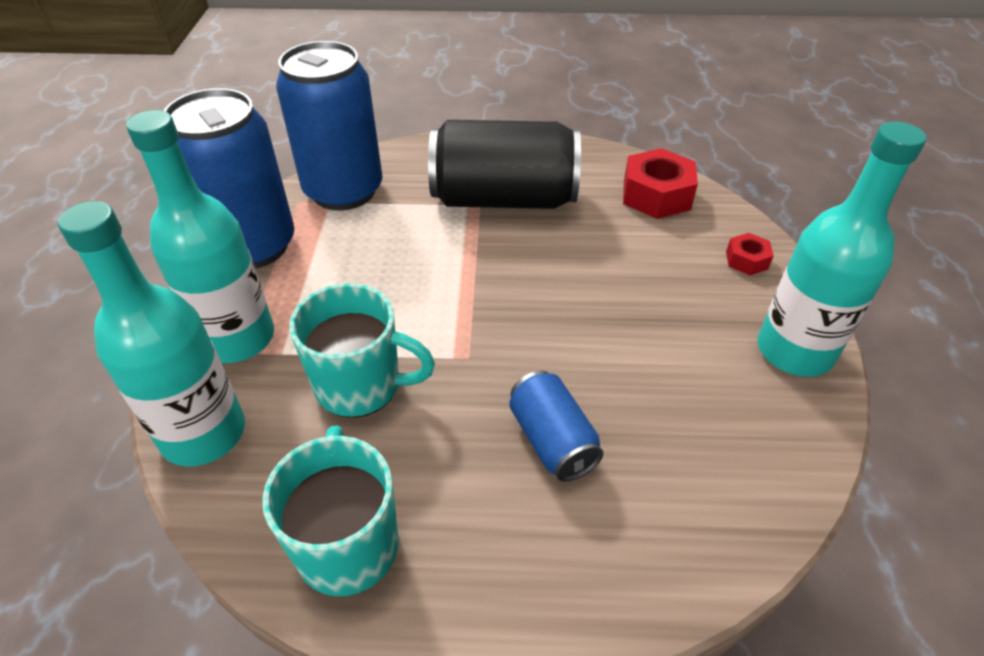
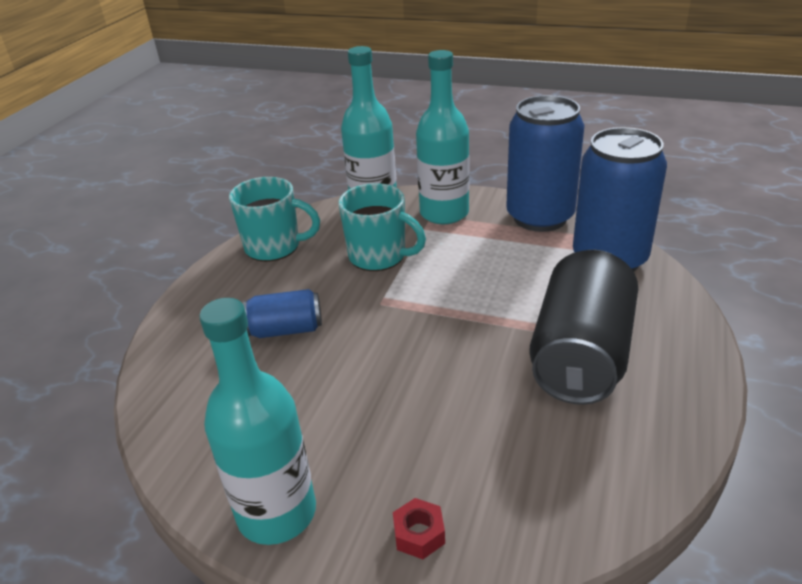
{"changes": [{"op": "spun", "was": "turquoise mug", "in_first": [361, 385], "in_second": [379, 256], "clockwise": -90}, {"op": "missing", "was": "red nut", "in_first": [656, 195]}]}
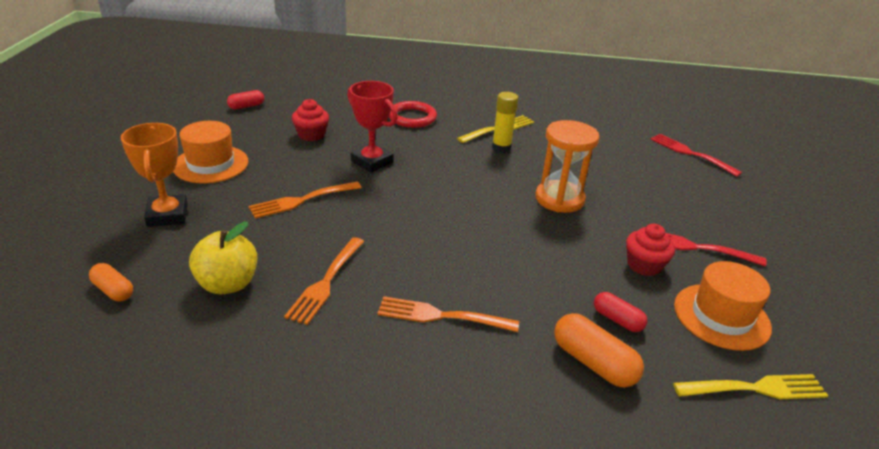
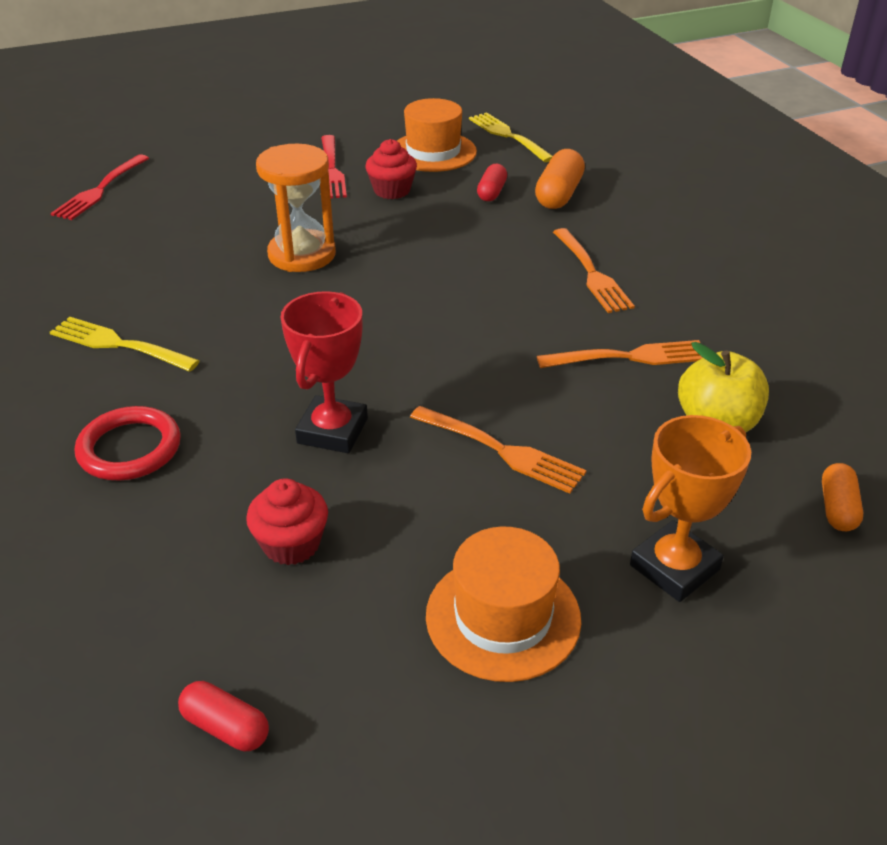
{"changes": [{"op": "missing", "was": "yellow glue stick", "in_first": [501, 148]}]}
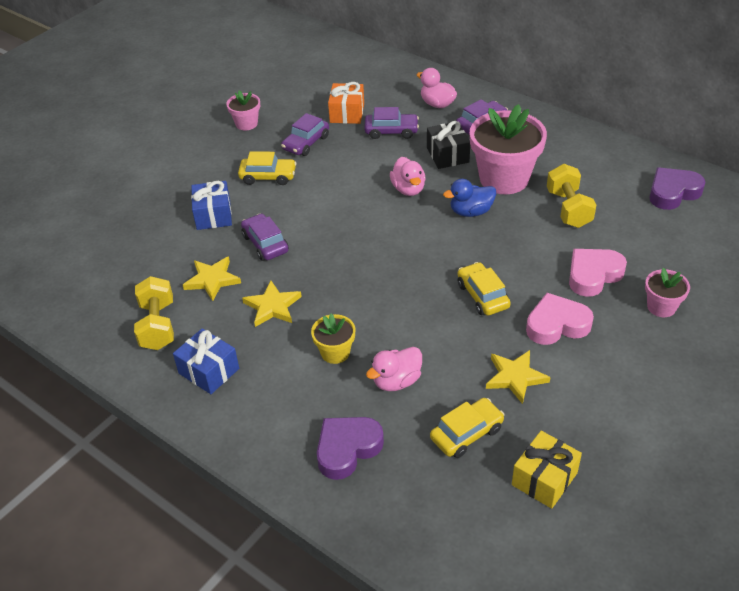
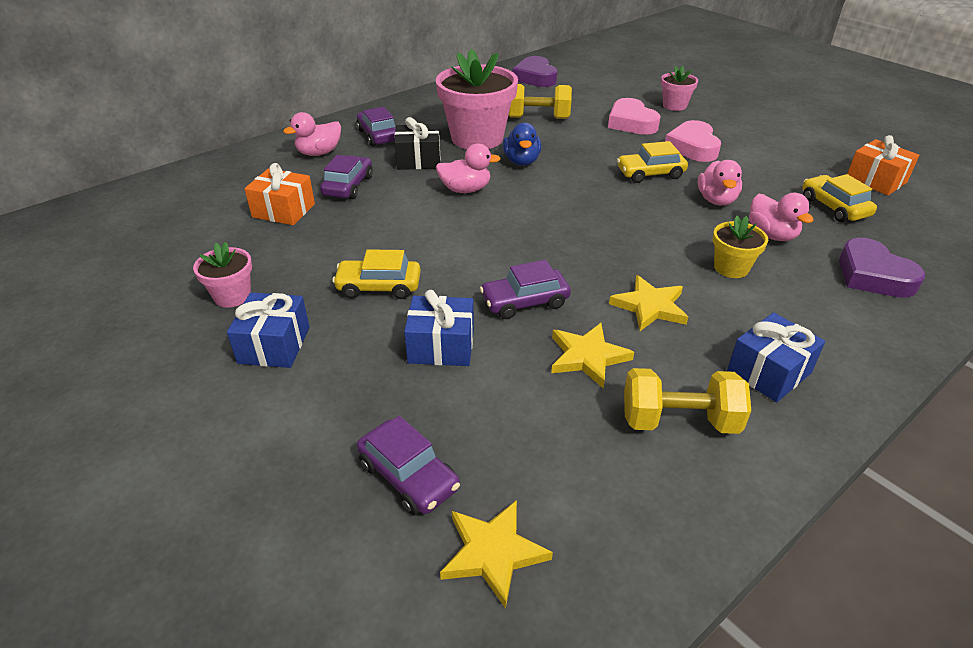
{"changes": [{"op": "spun", "was": "yellow car", "in_first": [268, 176], "in_second": [379, 287], "clockwise": -105}, {"op": "relocated", "was": "purple car", "in_first": [306, 143], "in_second": [408, 476]}, {"op": "relocated", "was": "yellow star", "in_first": [515, 377], "in_second": [493, 553]}, {"op": "colour", "was": "yellow gift", "now": "orange gift", "in_first": [544, 479], "in_second": [875, 180]}, {"op": "appeared", "now": "blue gift", "in_second": [274, 345]}, {"op": "appeared", "now": "pink duck", "in_second": [716, 200]}]}
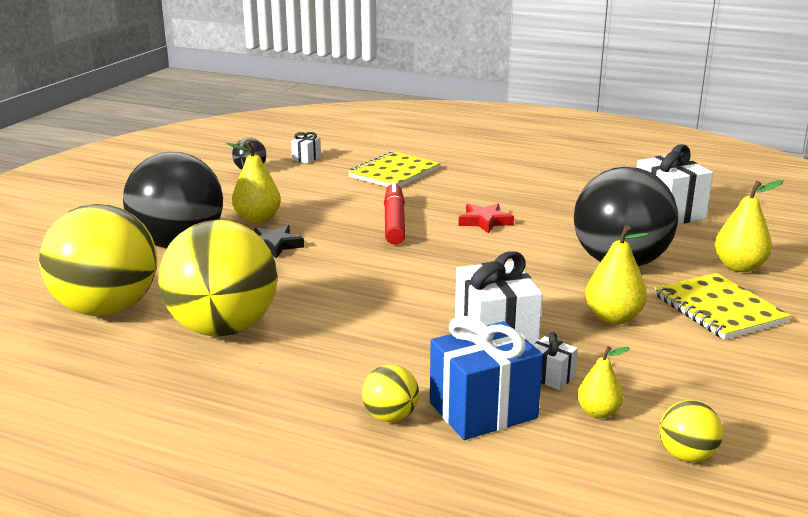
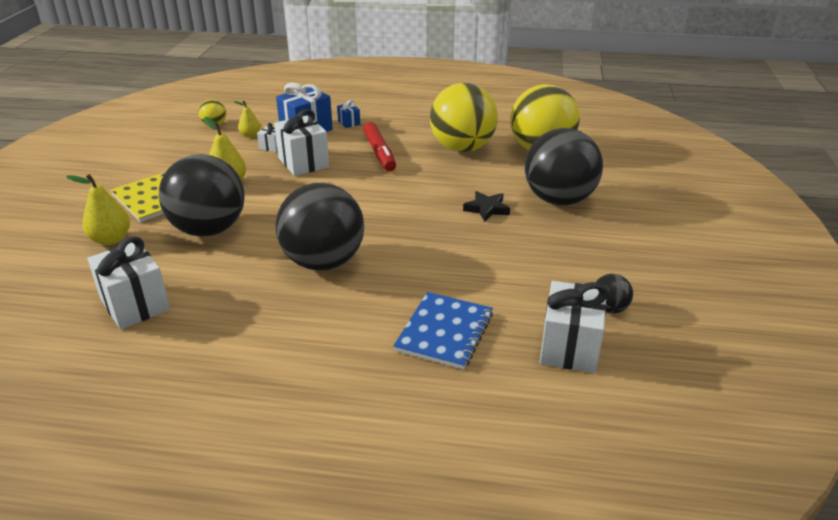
{"changes": [{"op": "missing", "was": "yellow pear", "in_first": [257, 219]}, {"op": "size", "was": "white gift", "in_first": [306, 158], "in_second": [569, 347], "ratio": 2.11}, {"op": "colour", "was": "yellow notebook", "now": "blue notebook", "in_first": [394, 173], "in_second": [444, 332]}, {"op": "exchanged", "was": "yellow ball", "now": "blue gift", "in_first": [390, 417], "in_second": [349, 123]}, {"op": "relocated", "was": "red marker", "in_first": [394, 222], "in_second": [379, 153]}, {"op": "exchanged", "was": "red star", "now": "black ball", "in_first": [485, 221], "in_second": [323, 262]}]}
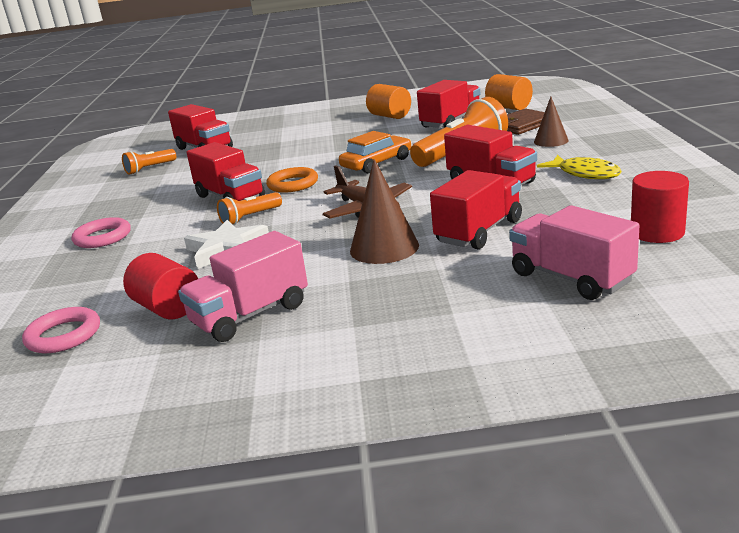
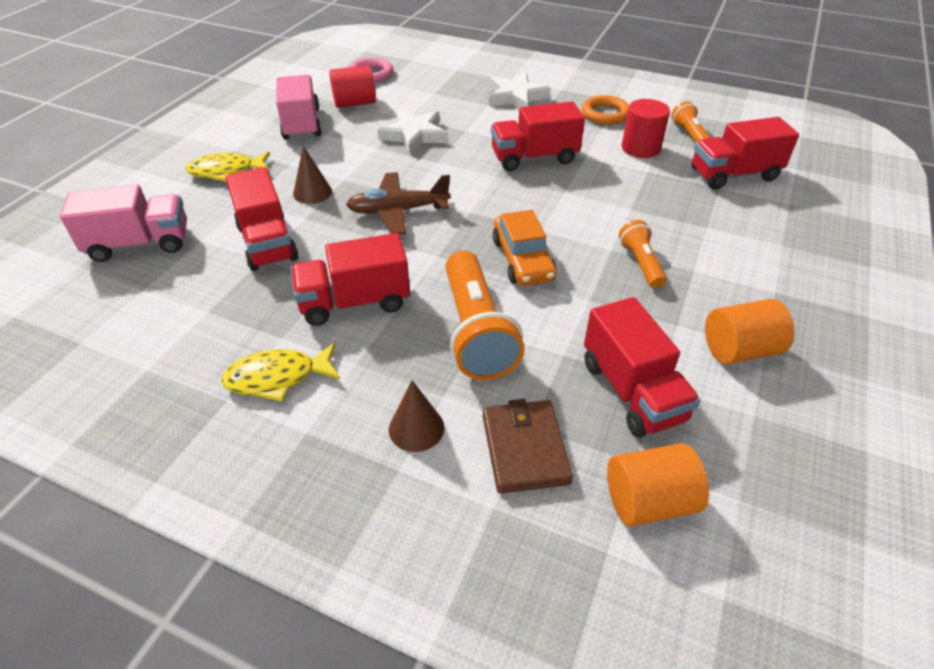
{"changes": [{"op": "exchanged", "was": "pink ring", "now": "white star", "in_first": [102, 237], "in_second": [516, 97]}, {"op": "relocated", "was": "orange flashlight", "in_first": [250, 217], "in_second": [641, 263]}, {"op": "relocated", "was": "orange ring", "in_first": [293, 184], "in_second": [605, 114]}, {"op": "size", "was": "brown cone", "in_first": [384, 248], "in_second": [312, 192], "ratio": 0.64}, {"op": "relocated", "was": "red cylinder", "in_first": [657, 232], "in_second": [640, 148]}, {"op": "appeared", "now": "yellow fish", "in_second": [226, 171]}]}
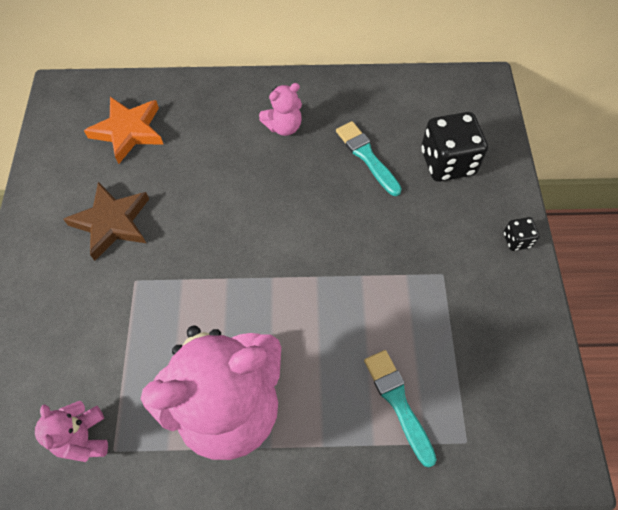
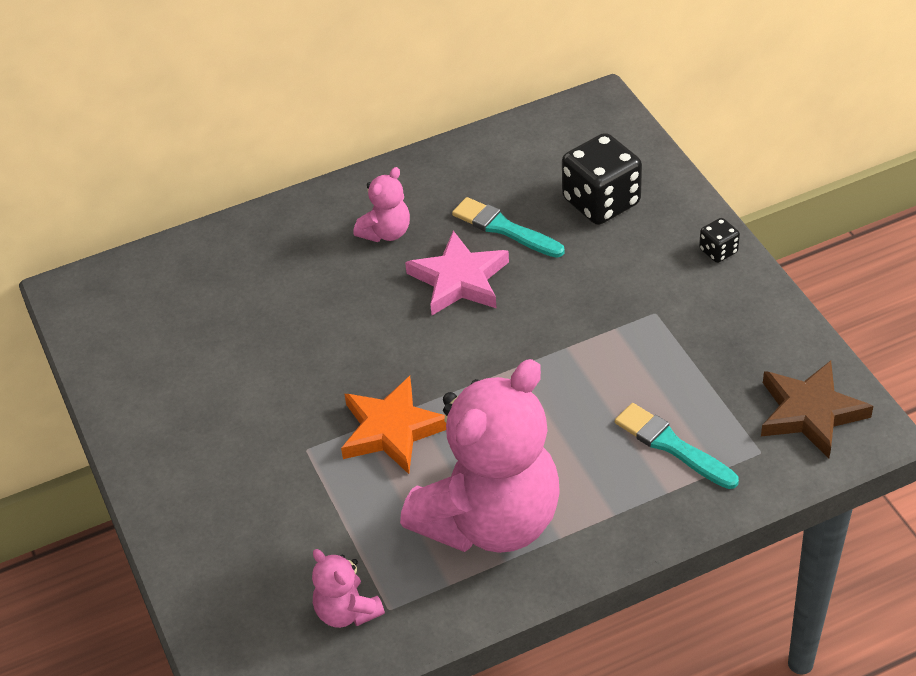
{"changes": [{"op": "relocated", "was": "brown star", "in_first": [112, 222], "in_second": [810, 412]}, {"op": "relocated", "was": "orange star", "in_first": [128, 131], "in_second": [392, 430]}, {"op": "appeared", "now": "pink star", "in_second": [459, 280]}]}
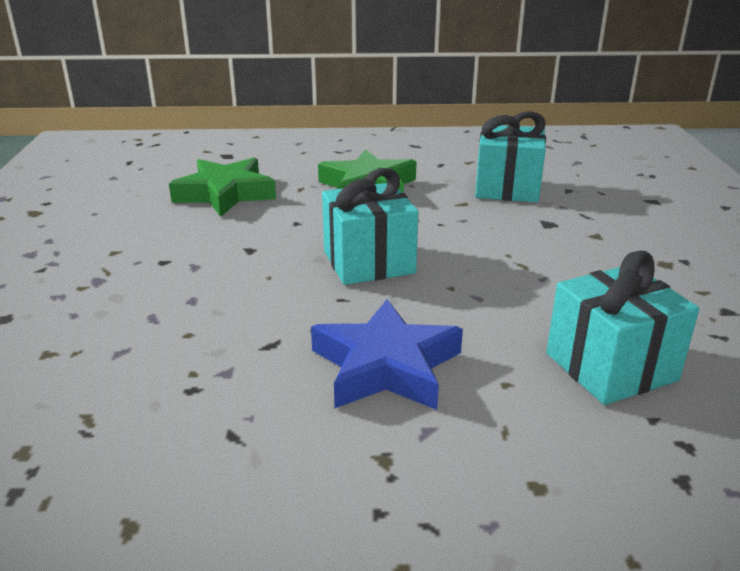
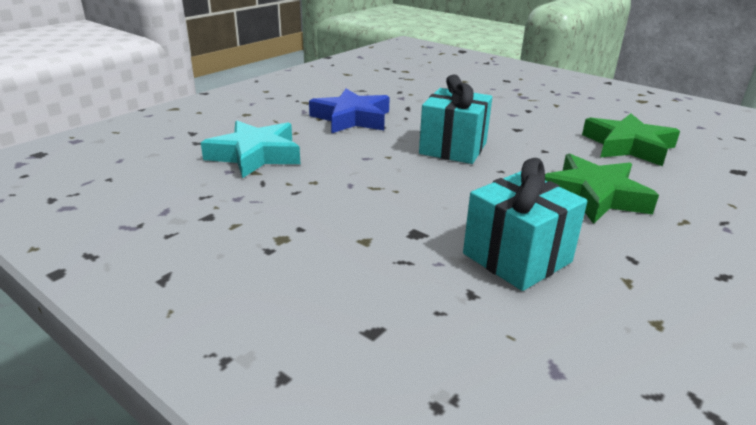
{"changes": [{"op": "exchanged", "was": "turquoise gift", "now": "turquoise star", "in_first": [611, 367], "in_second": [255, 155]}]}
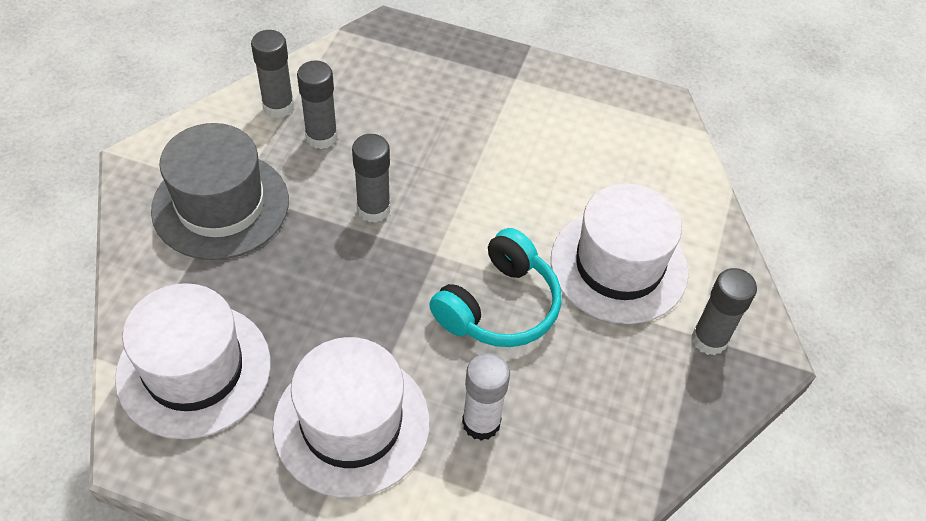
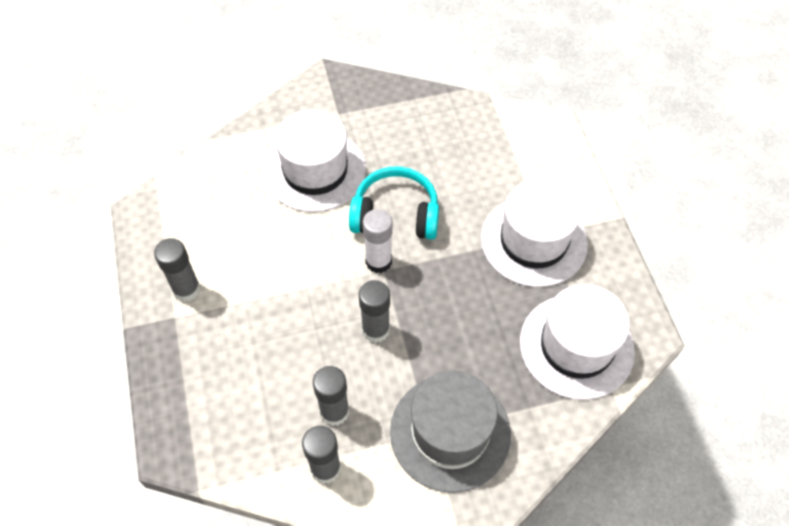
{"changes": [{"op": "relocated", "was": "white glue stick", "in_first": [481, 422], "in_second": [378, 261]}, {"op": "relocated", "was": "grey glue stick", "in_first": [709, 339], "in_second": [186, 289]}]}
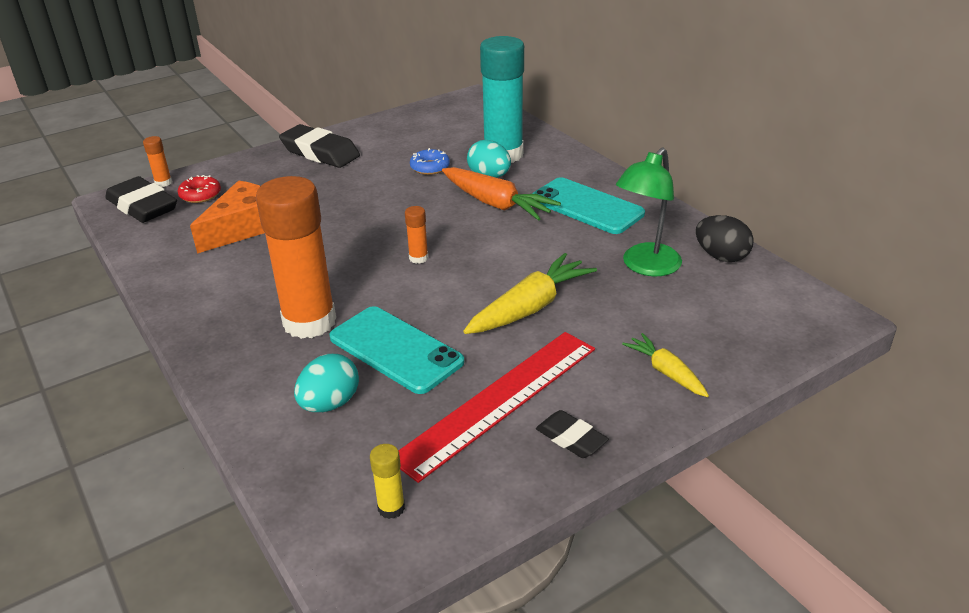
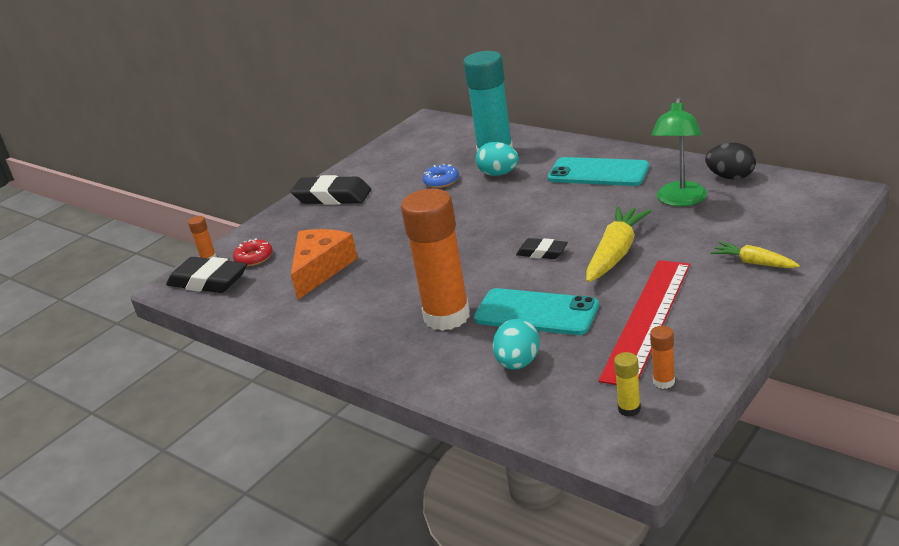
{"changes": [{"op": "relocated", "was": "orange glue stick", "in_first": [418, 258], "in_second": [663, 381]}, {"op": "missing", "was": "orange carrot", "in_first": [496, 204]}, {"op": "relocated", "was": "black eraser", "in_first": [571, 439], "in_second": [542, 253]}]}
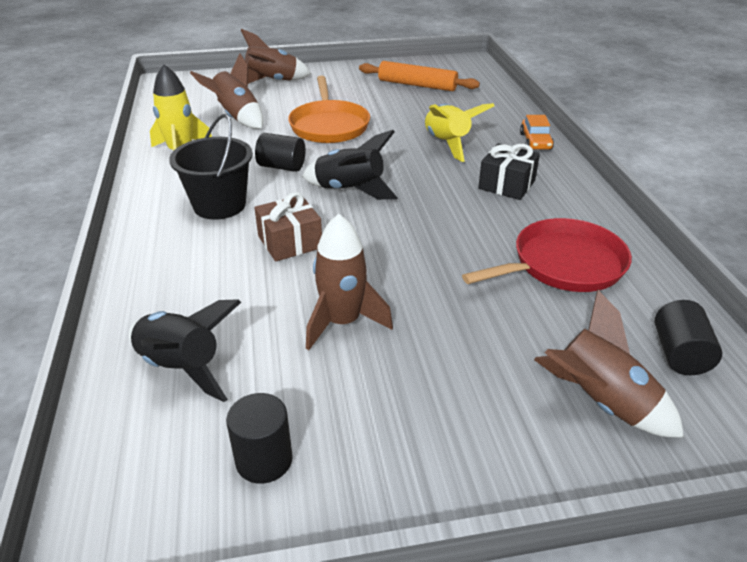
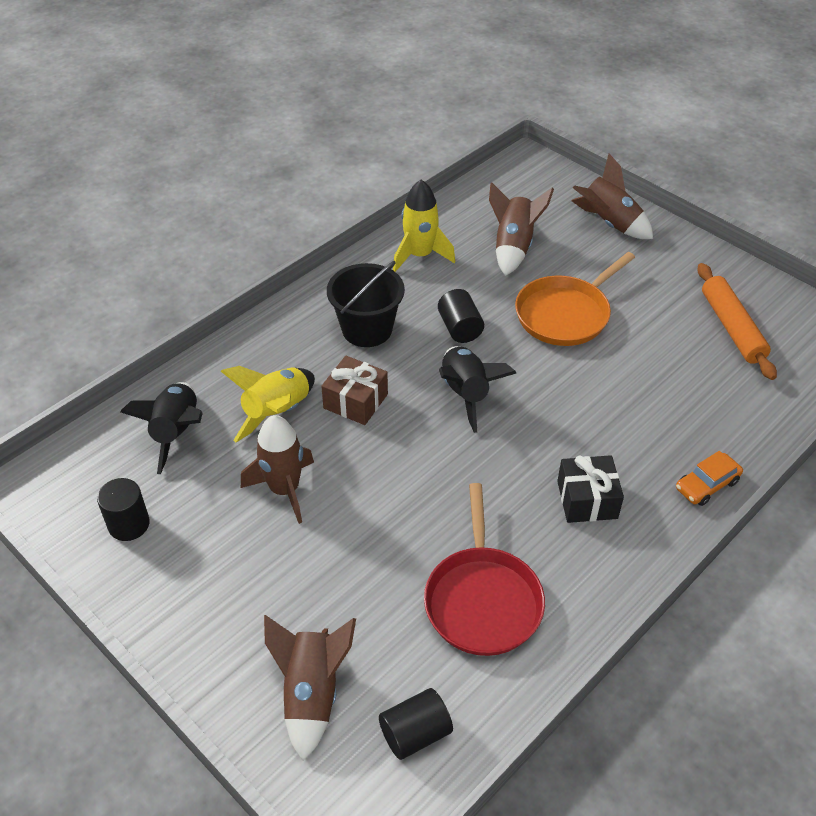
{"changes": [{"op": "relocated", "was": "yellow rocket", "in_first": [447, 144], "in_second": [277, 412]}, {"op": "spun", "was": "red pan", "in_first": [563, 264], "in_second": [482, 600], "clockwise": 60}]}
